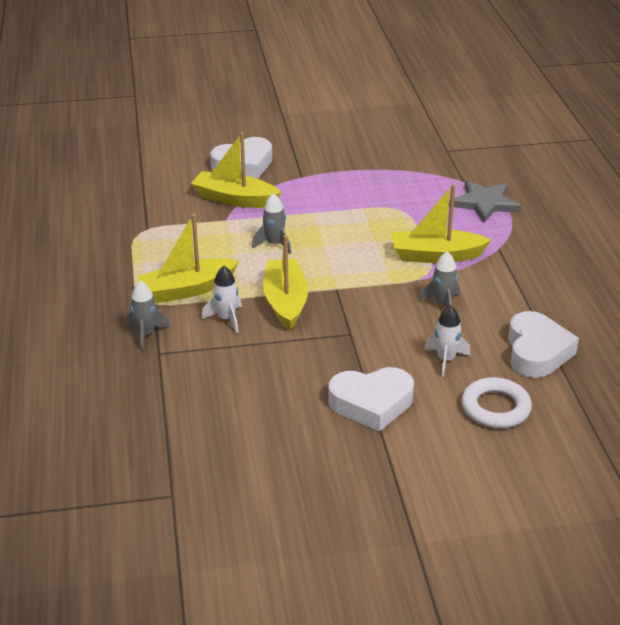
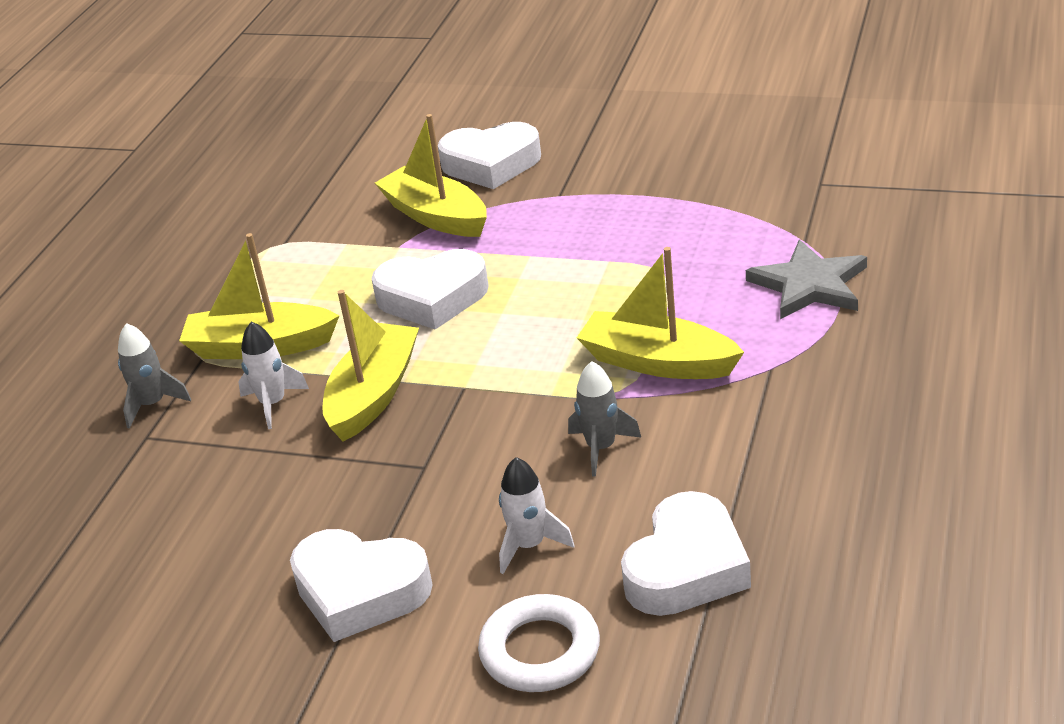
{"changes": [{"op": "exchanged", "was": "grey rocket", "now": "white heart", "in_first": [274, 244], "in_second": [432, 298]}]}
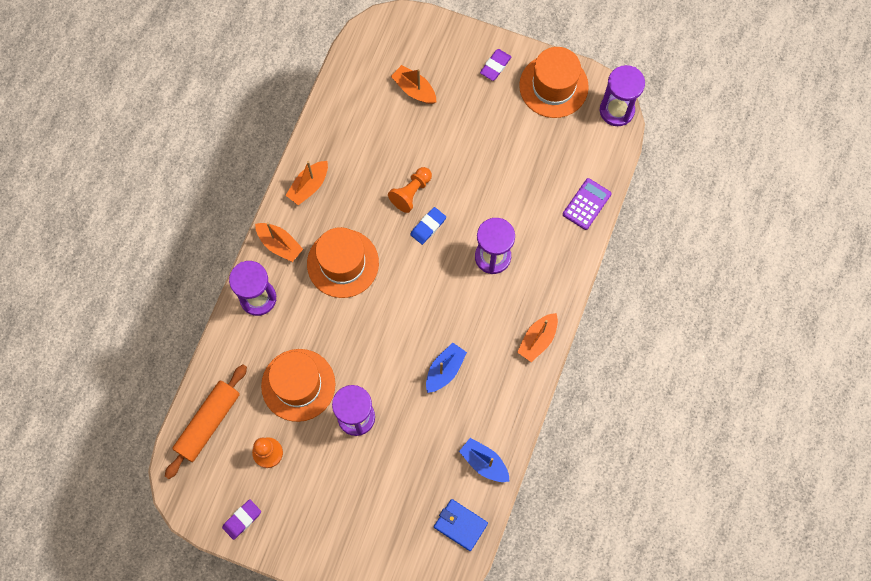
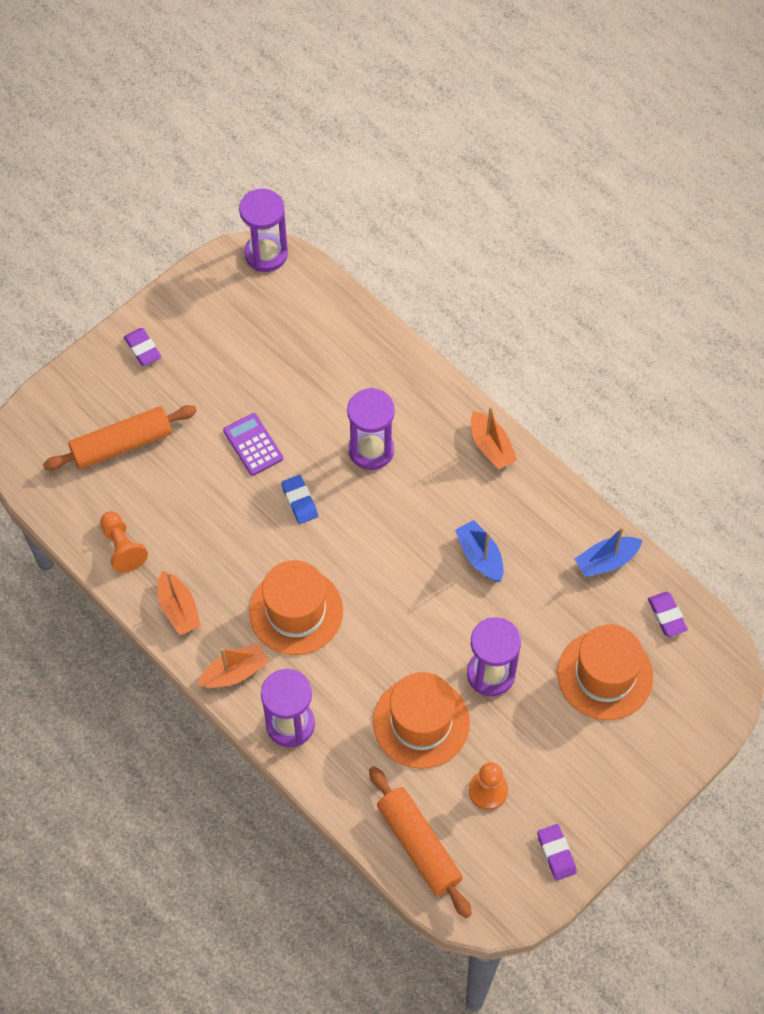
{"changes": [{"op": "relocated", "was": "orange pawn", "in_first": [411, 193], "in_second": [122, 547]}, {"op": "exchanged", "was": "orange boat", "now": "orange rolling pin", "in_first": [414, 89], "in_second": [122, 444]}, {"op": "exchanged", "was": "blue wallet", "now": "purple eraser", "in_first": [460, 525], "in_second": [666, 616]}, {"op": "relocated", "was": "orange hat", "in_first": [553, 86], "in_second": [605, 675]}, {"op": "relocated", "was": "purple calculator", "in_first": [586, 204], "in_second": [253, 445]}]}
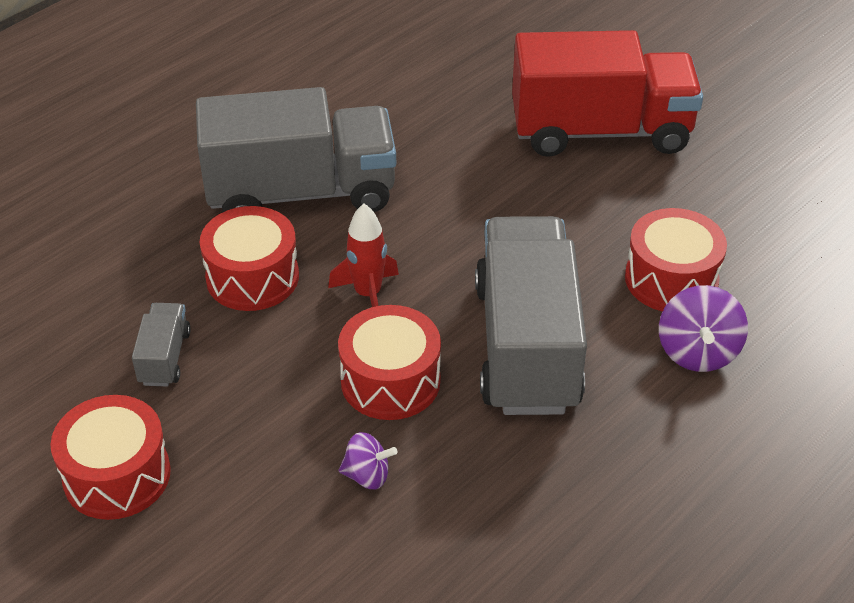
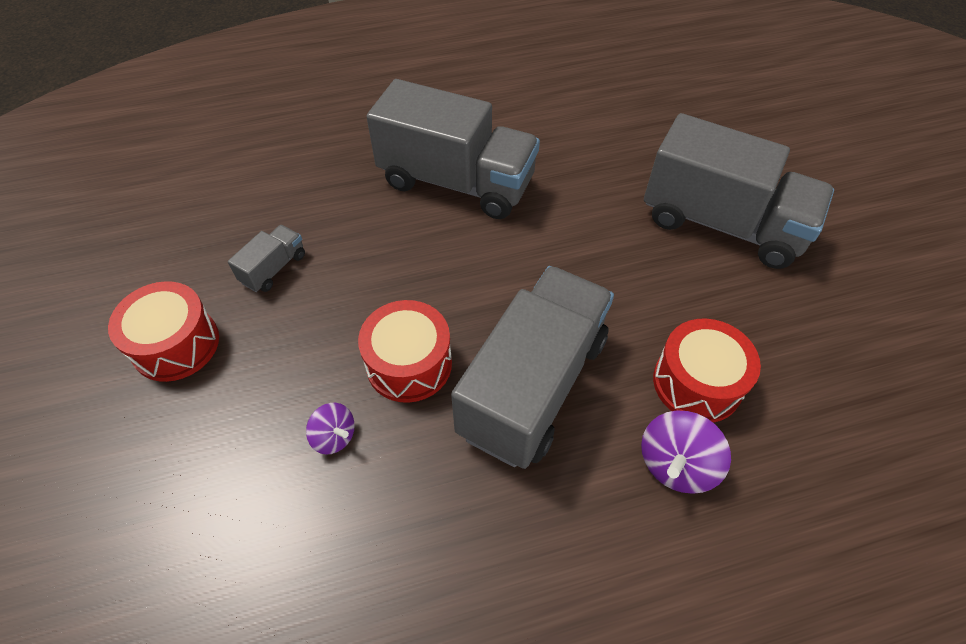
{"changes": [{"op": "missing", "was": "red drum", "in_first": [252, 277]}, {"op": "missing", "was": "red rocket", "in_first": [368, 294]}, {"op": "colour", "was": "red truck", "now": "grey truck", "in_first": [600, 131], "in_second": [721, 224]}]}
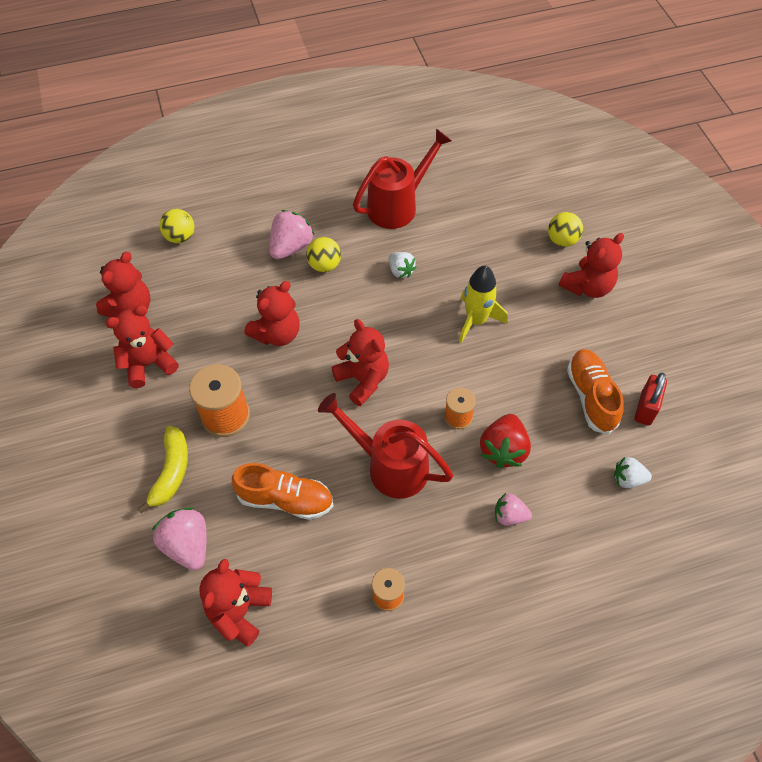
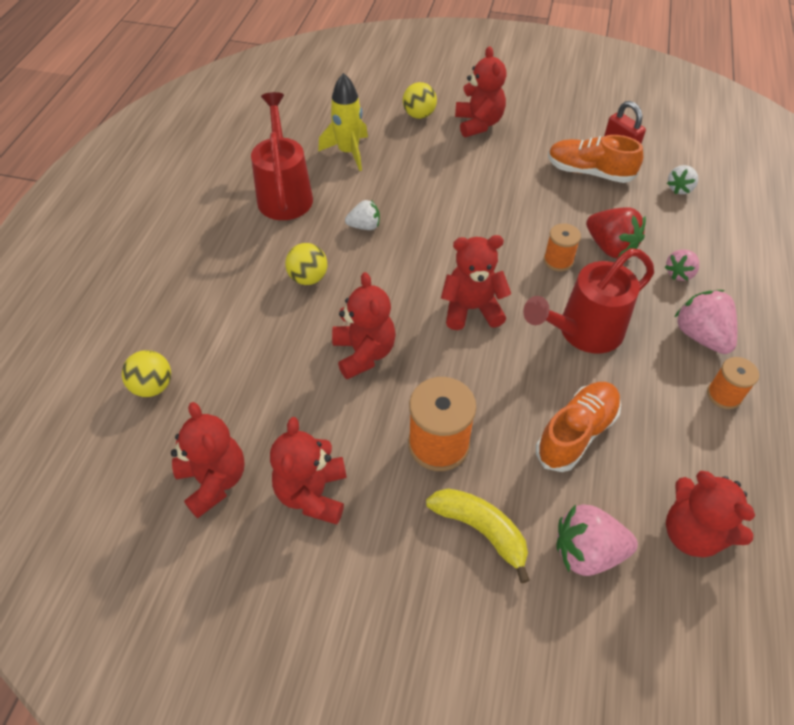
{"changes": [{"op": "relocated", "was": "pink strawberry", "in_first": [291, 247], "in_second": [701, 336]}, {"op": "relocated", "was": "yellow rocket", "in_first": [476, 321], "in_second": [348, 152]}]}
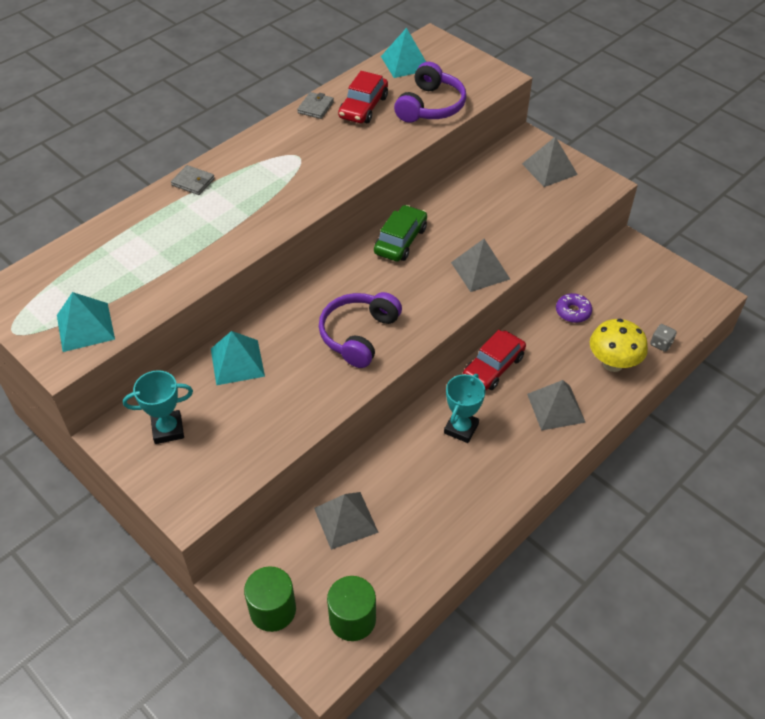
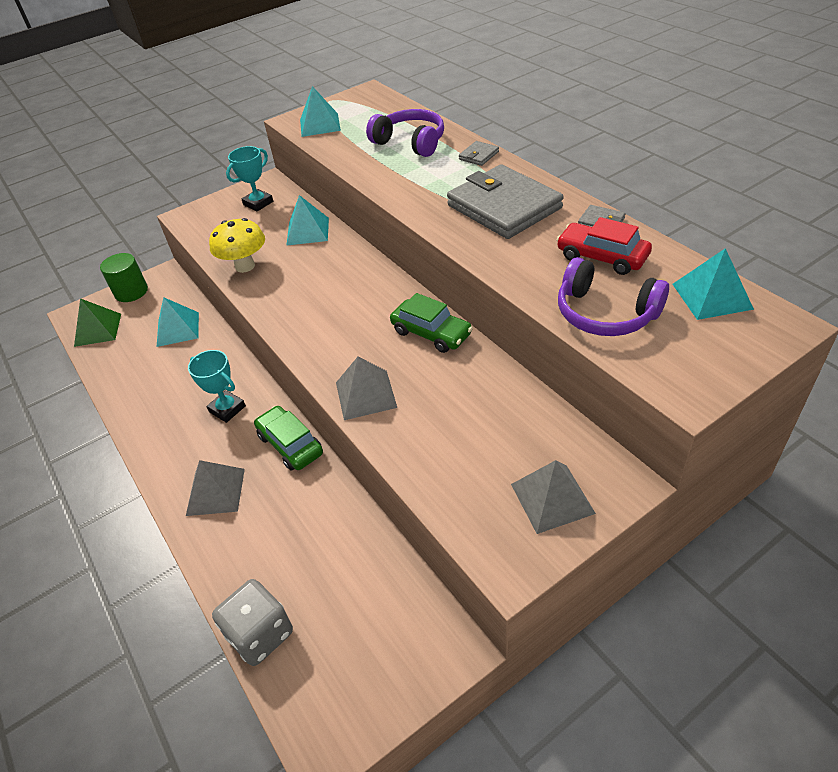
{"changes": [{"op": "spun", "was": "turquoise trophy", "in_first": [168, 429], "in_second": [258, 203], "clockwise": 45}, {"op": "colour", "was": "grey pyramid", "now": "turquoise pyramid", "in_first": [345, 520], "in_second": [178, 329]}, {"op": "relocated", "was": "purple headphones", "in_first": [359, 335], "in_second": [410, 142]}, {"op": "exchanged", "was": "green cylinder", "now": "green pyramid", "in_first": [352, 619], "in_second": [98, 330]}, {"op": "colour", "was": "red car", "now": "green car", "in_first": [493, 367], "in_second": [290, 444]}, {"op": "missing", "was": "purple donut", "in_first": [573, 312]}, {"op": "relocated", "was": "yellow mushroom", "in_first": [612, 363], "in_second": [245, 266]}, {"op": "size", "was": "grey dice", "in_first": [661, 344], "in_second": [260, 634], "ratio": 2.07}, {"op": "appeared", "now": "grey wallet", "in_second": [504, 207]}]}
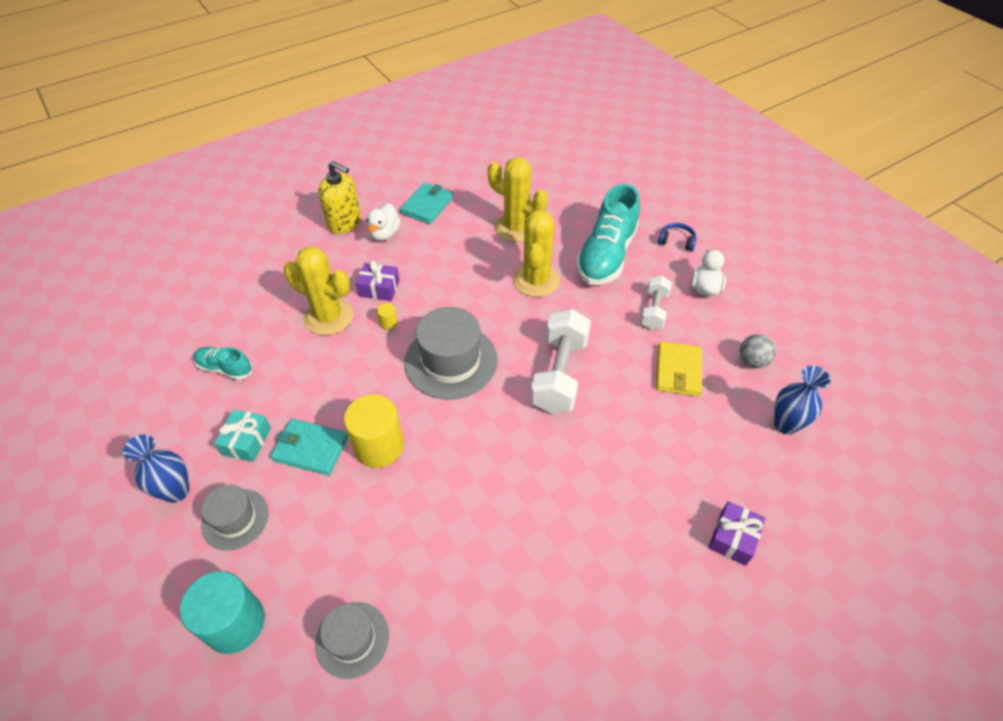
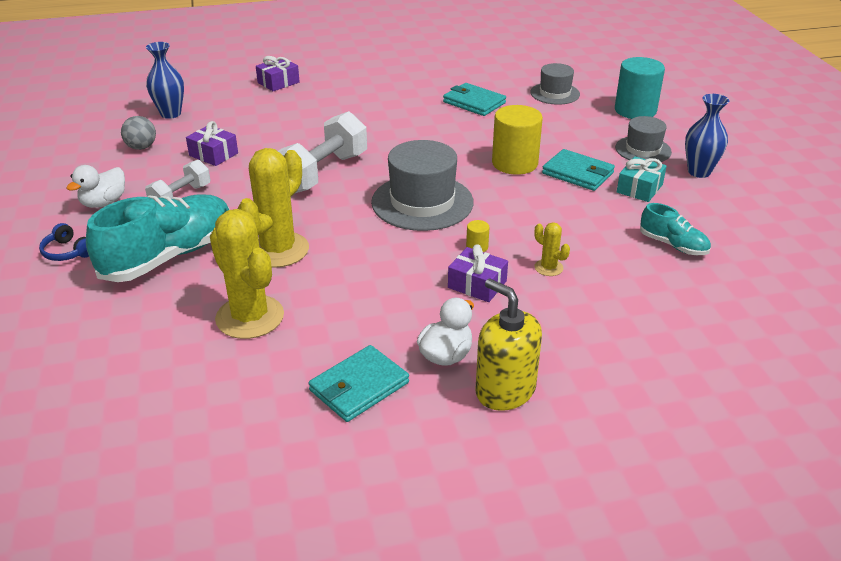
{"changes": [{"op": "size", "was": "yellow cactus", "in_first": [329, 317], "in_second": [548, 268], "ratio": 0.46}, {"op": "exchanged", "was": "yellow wallet", "now": "purple gift", "in_first": [678, 371], "in_second": [213, 154]}, {"op": "appeared", "now": "turquoise wallet", "in_second": [474, 102]}]}
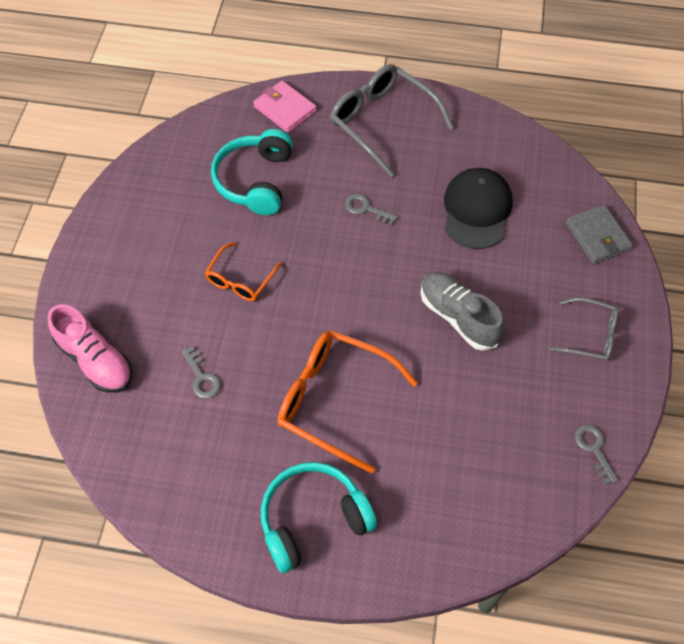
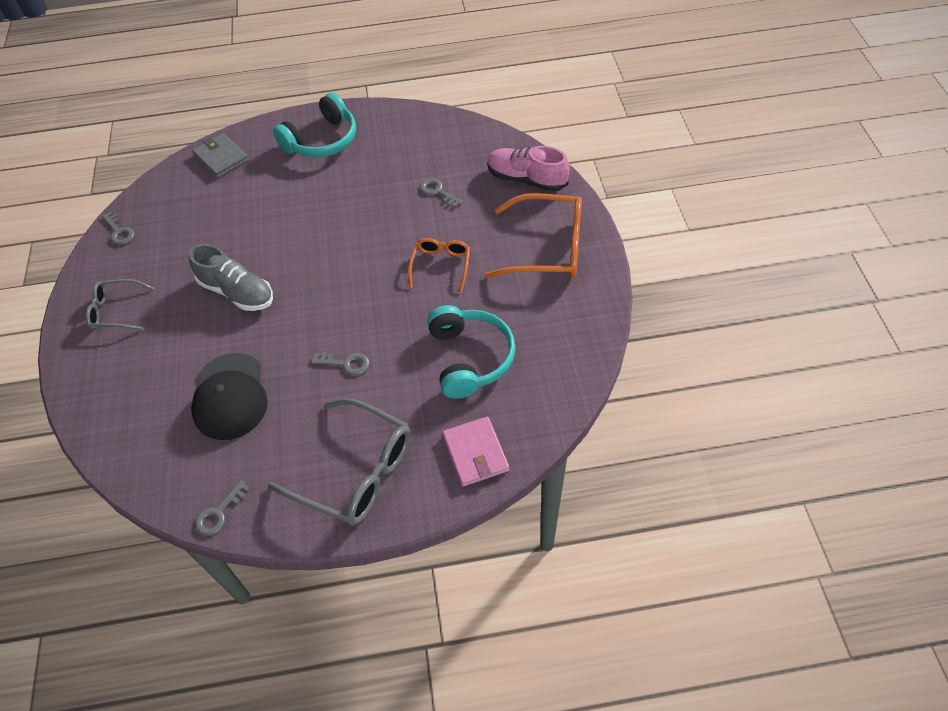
{"changes": [{"op": "spun", "was": "pink wallet", "in_first": [285, 109], "in_second": [475, 453], "clockwise": 45}, {"op": "relocated", "was": "orange glasses", "in_first": [334, 400], "in_second": [547, 248]}, {"op": "relocated", "was": "grey wallet", "in_first": [597, 236], "in_second": [221, 158]}, {"op": "appeared", "now": "grey key", "in_second": [219, 513]}]}
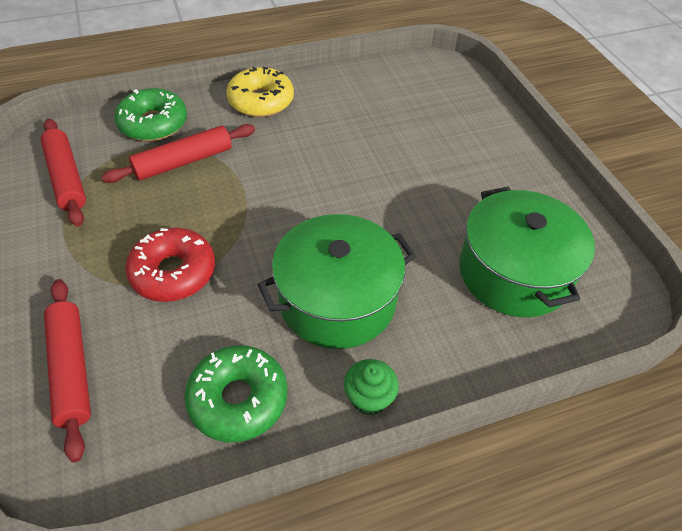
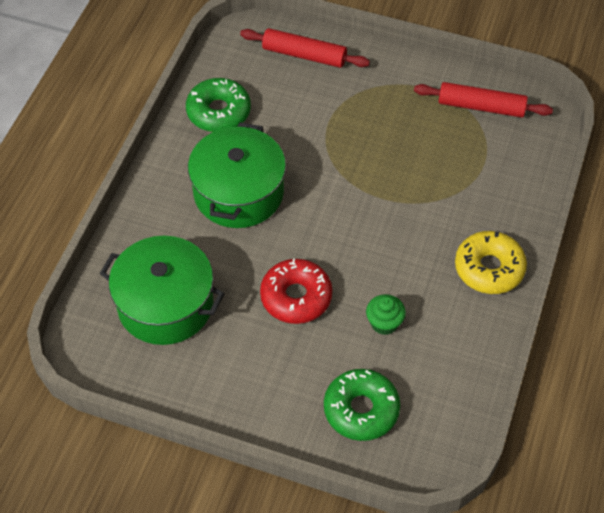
{"changes": [{"op": "missing", "was": "red rolling pin", "in_first": [183, 161]}, {"op": "relocated", "was": "green donut", "in_first": [153, 124], "in_second": [361, 410]}, {"op": "relocated", "was": "red donut", "in_first": [173, 272], "in_second": [296, 297]}, {"op": "relocated", "was": "green cupcake", "in_first": [369, 398], "in_second": [384, 323]}]}
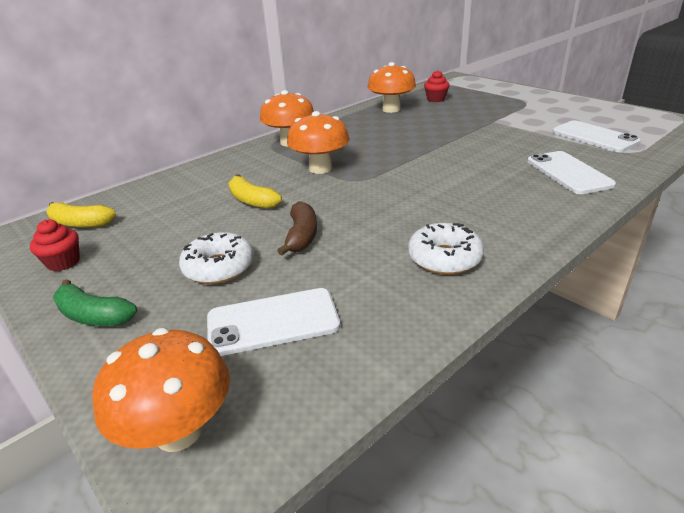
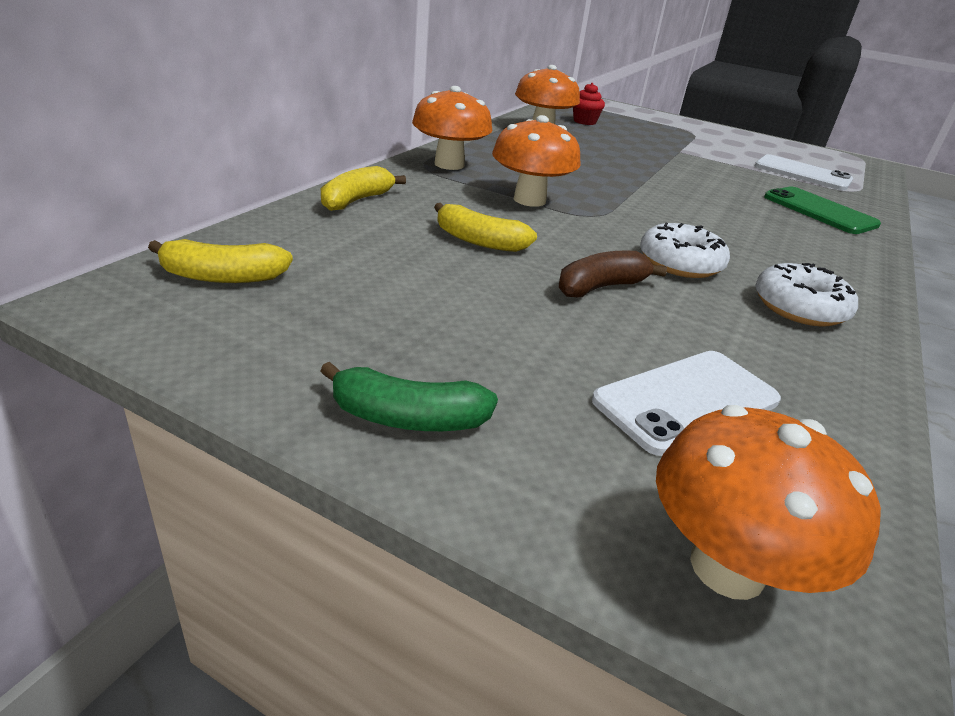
{"changes": [{"op": "missing", "was": "red cupcake", "in_first": [63, 262]}, {"op": "relocated", "was": "white donut", "in_first": [219, 267], "in_second": [680, 263]}, {"op": "spun", "was": "brown banana", "in_first": [302, 236], "in_second": [601, 287], "clockwise": -105}, {"op": "colour", "was": "white phone", "now": "green phone", "in_first": [568, 173], "in_second": [819, 211]}, {"op": "appeared", "now": "yellow banana", "in_second": [356, 200]}]}
